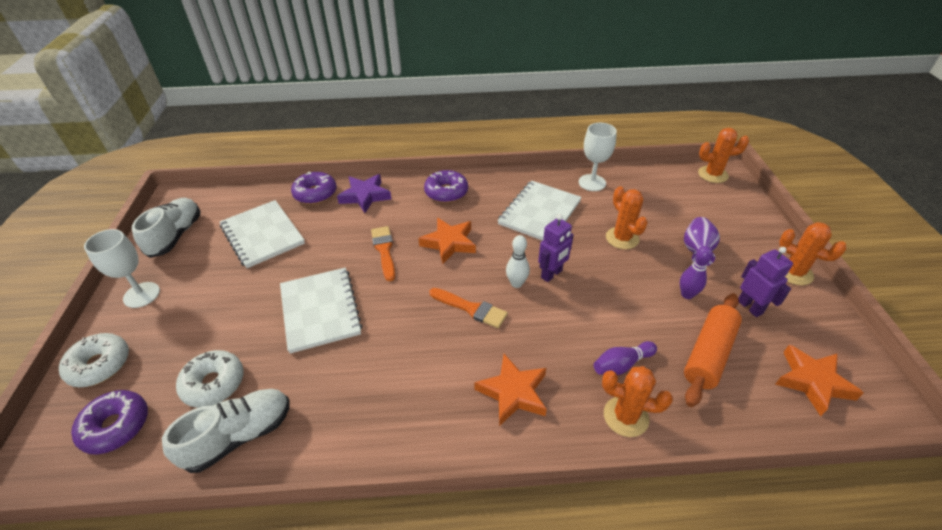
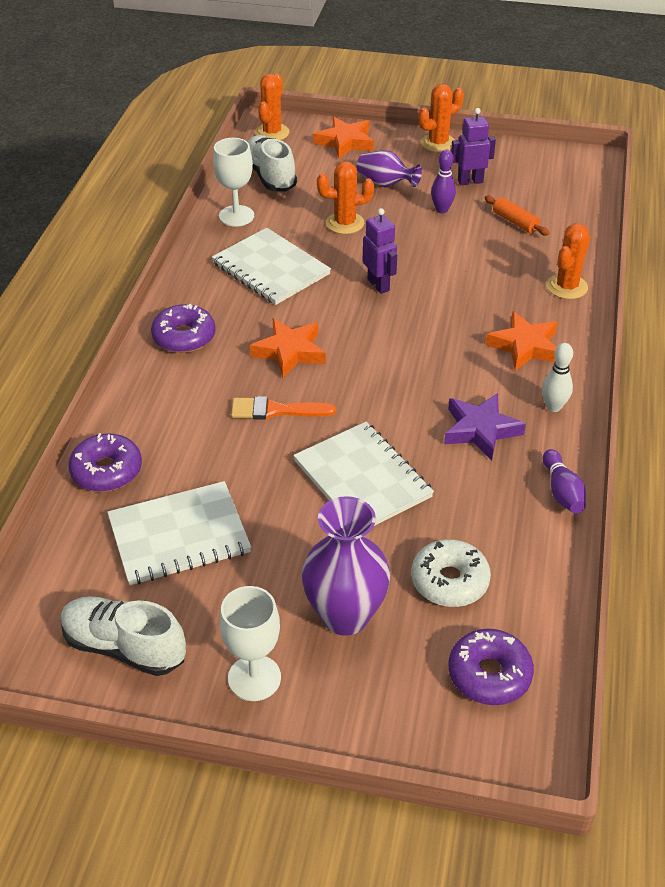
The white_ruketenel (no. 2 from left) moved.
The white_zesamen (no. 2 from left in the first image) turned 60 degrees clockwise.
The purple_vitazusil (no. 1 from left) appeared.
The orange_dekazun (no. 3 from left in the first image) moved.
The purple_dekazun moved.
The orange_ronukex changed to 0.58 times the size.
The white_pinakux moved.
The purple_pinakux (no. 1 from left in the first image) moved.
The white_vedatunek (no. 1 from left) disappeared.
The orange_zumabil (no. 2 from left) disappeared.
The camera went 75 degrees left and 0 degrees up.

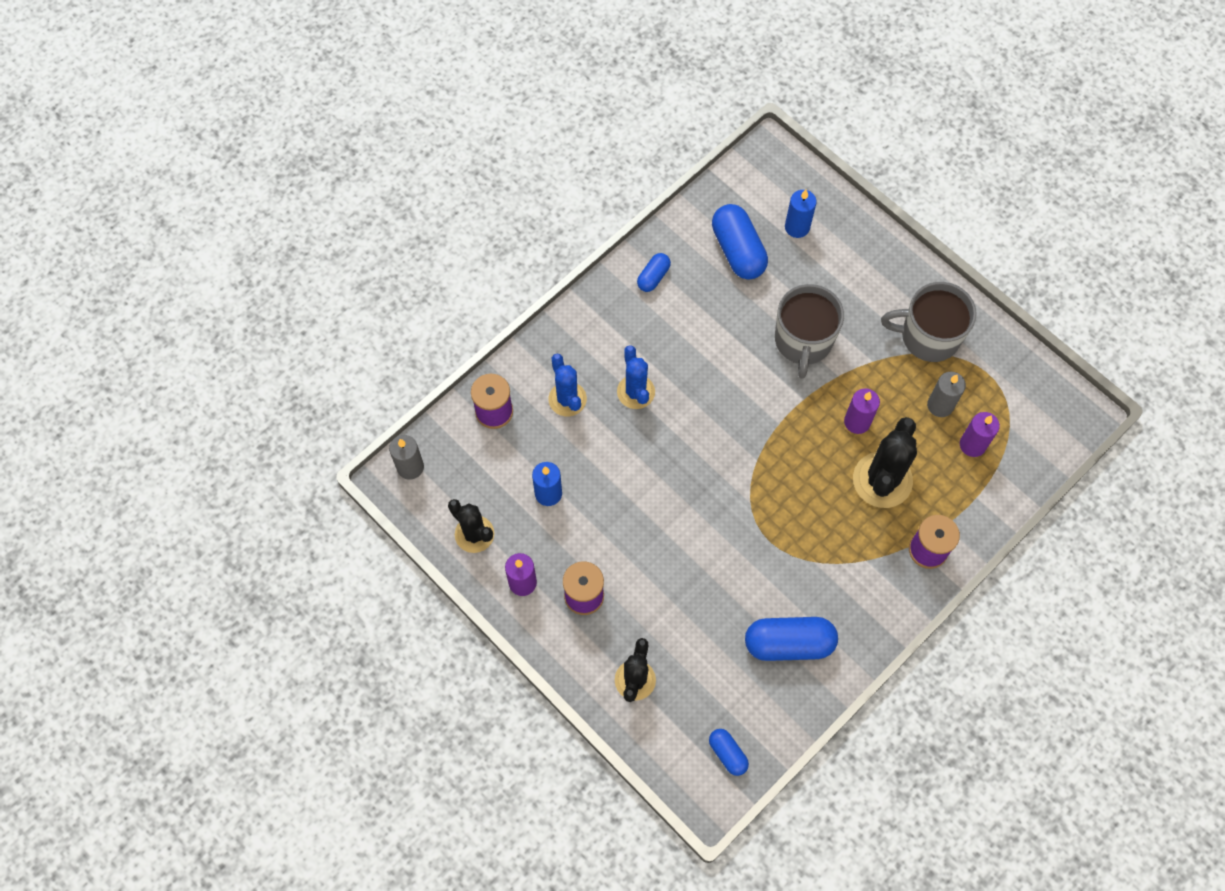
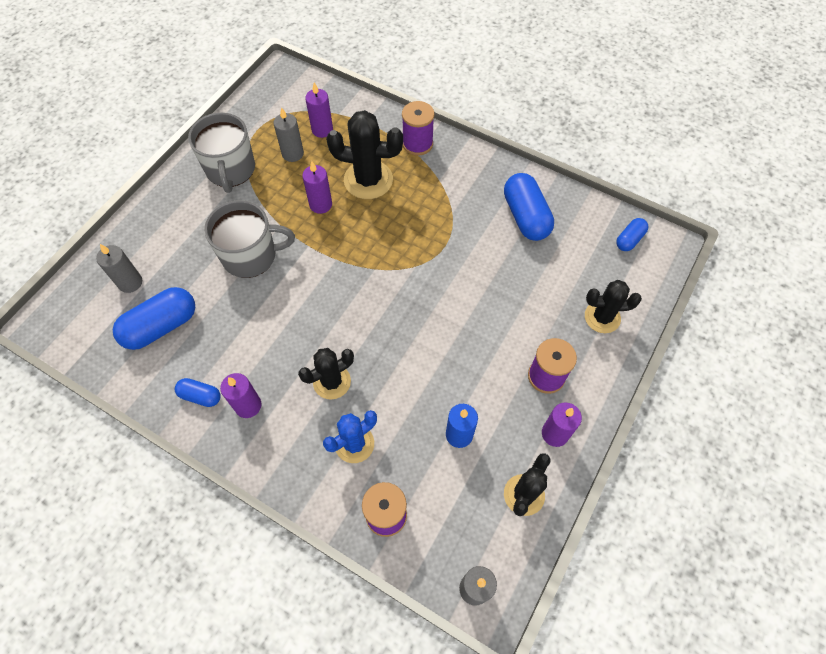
The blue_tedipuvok (no. 2 from left) became the grey_tedipuvok (no. 1 from left).
The purple_tedipuvok (no. 1 from left) appeared.
The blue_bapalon (no. 2 from left) became the black_bapalon (no. 1 from left).
The camera went 105 degrees left and 5 degrees down.

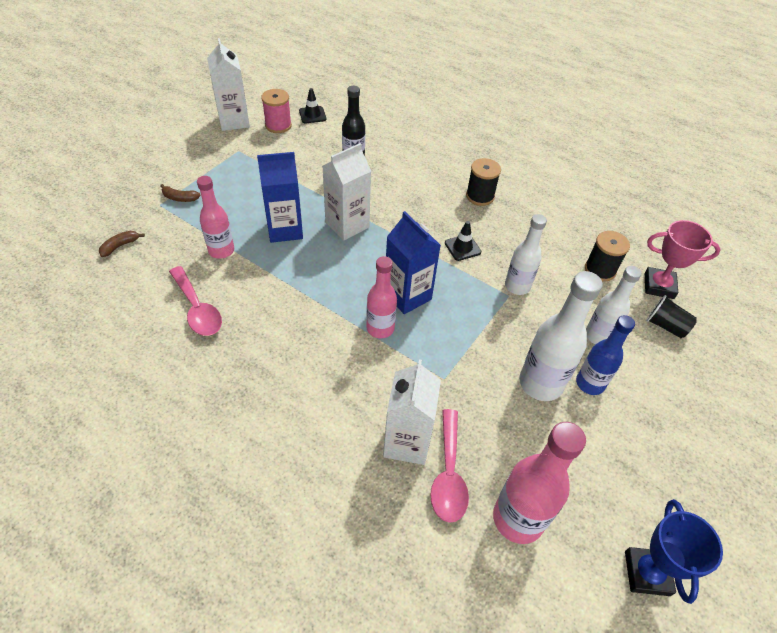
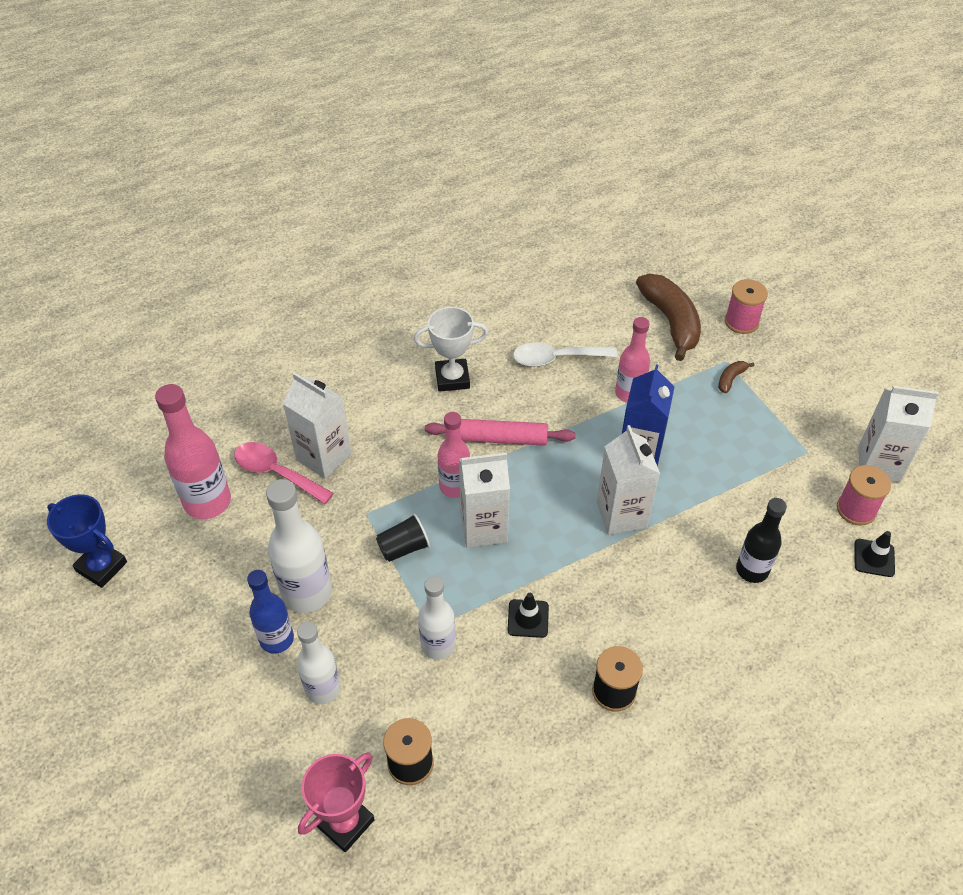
The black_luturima moved.
The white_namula appeared.
The pink_ronukex appeared.
The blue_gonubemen (no. 2 from left) became the white_gonubemen (no. 2 from left).
The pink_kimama (no. 1 from left) became the white_kimama.
The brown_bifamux (no. 1 from left) changed to 2.34 times the size.
The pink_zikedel (no. 1 from left) appeared.
The camera went 120 degrees right and 0 degrees up.

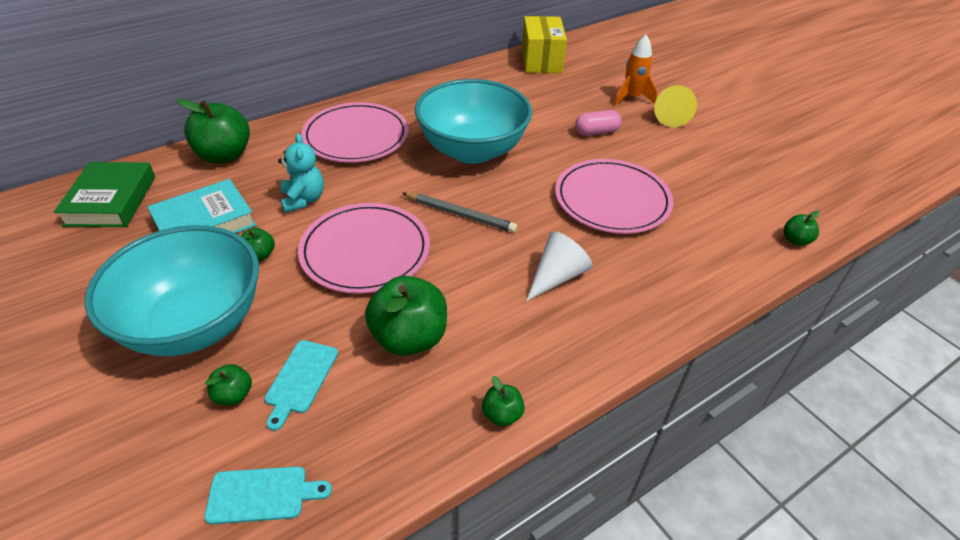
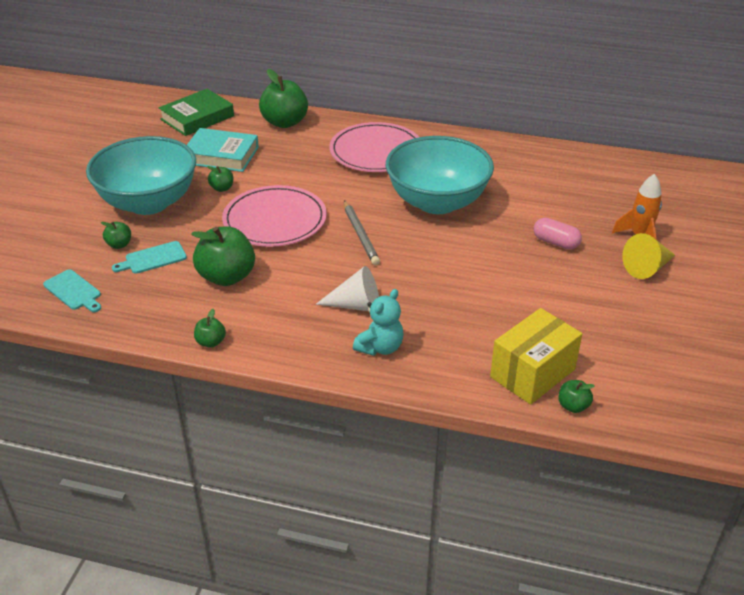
The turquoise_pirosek moved.
The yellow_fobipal moved.
The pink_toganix (no. 3 from left) disappeared.
The camera went 50 degrees right and 5 degrees down.

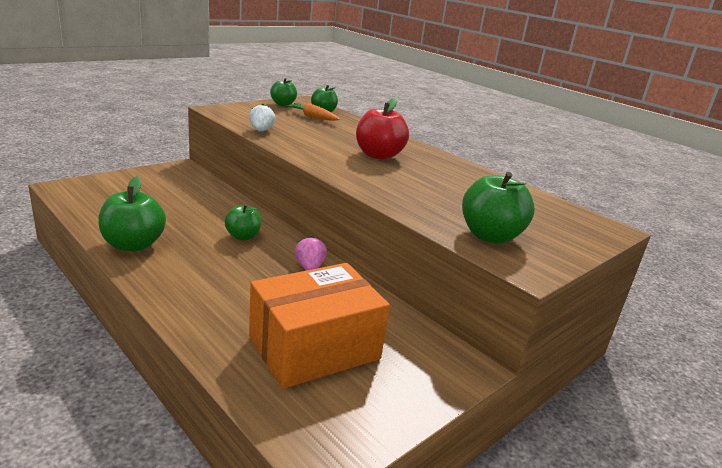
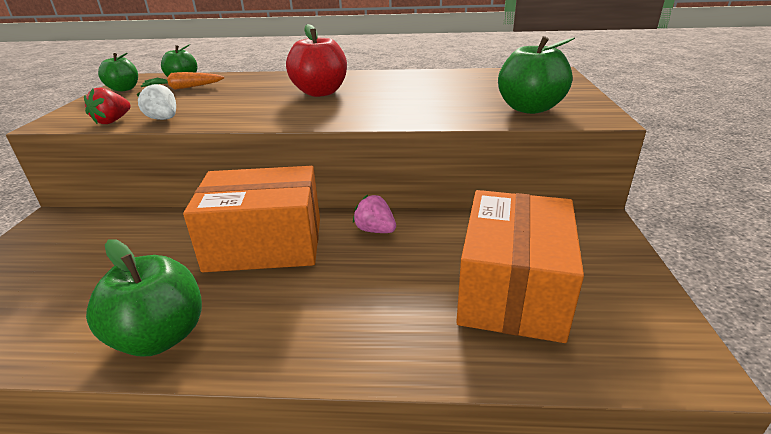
The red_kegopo appeared.
The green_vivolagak (no. 2 from left) was replaced by the orange_fobipal (no. 1 from left).
The camera went 40 degrees left and 5 degrees up.

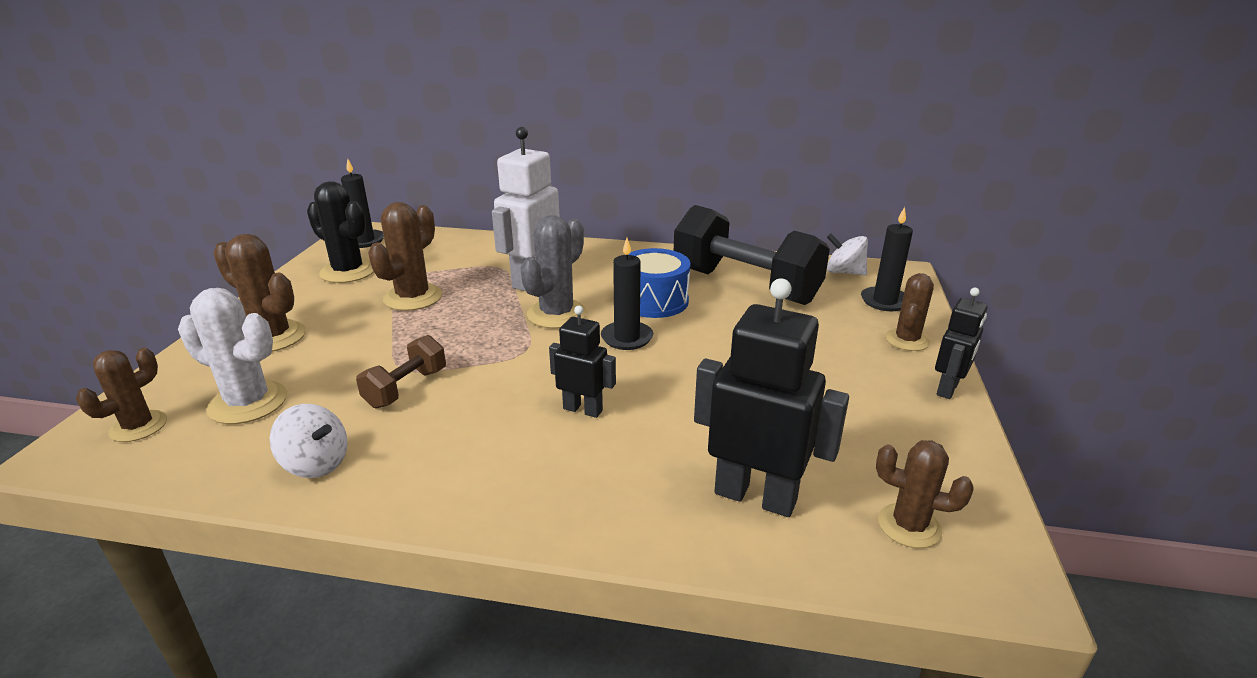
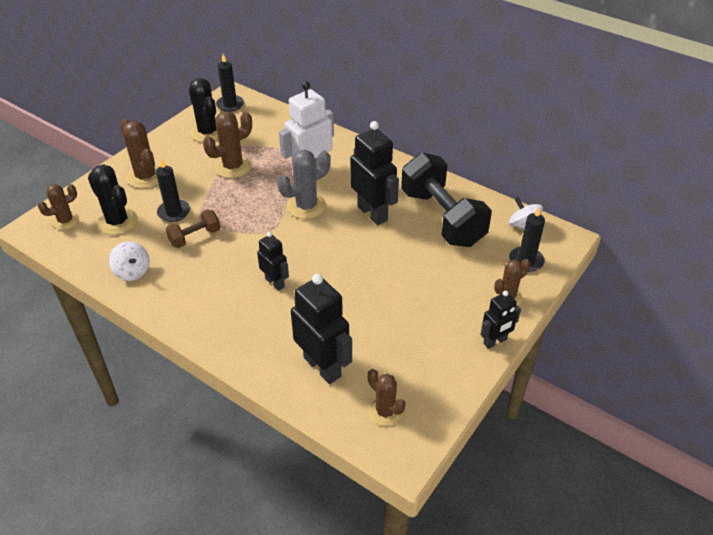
The white_bapalon became the black_bapalon (no. 1 from left).
The black_tedipuvok (no. 2 from left in the first image) moved.
The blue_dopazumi was replaced by the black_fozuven (no. 3 from left).
The camera went 25 degrees right and 15 degrees up.

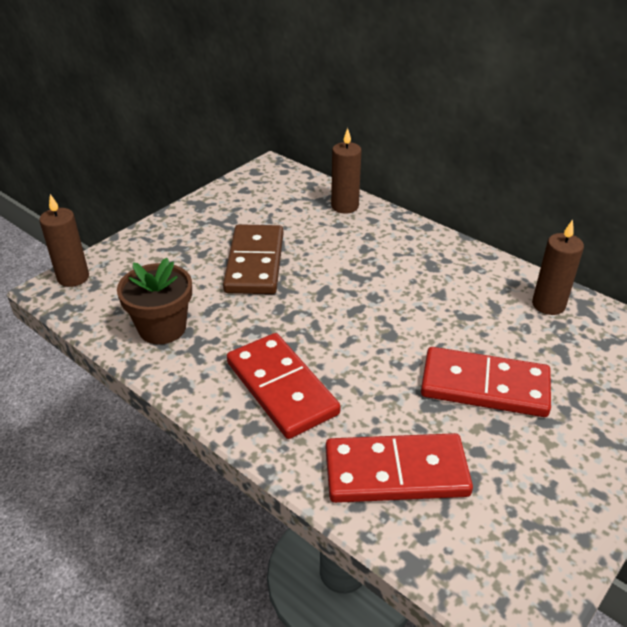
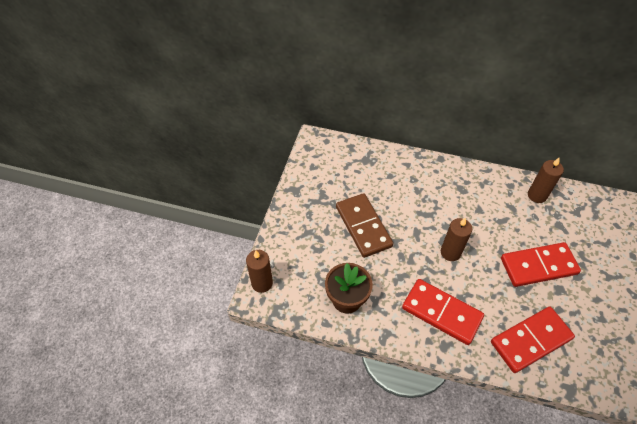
The brown_tedipuvok (no. 2 from left) moved.
The camera went 25 degrees left and 15 degrees up.

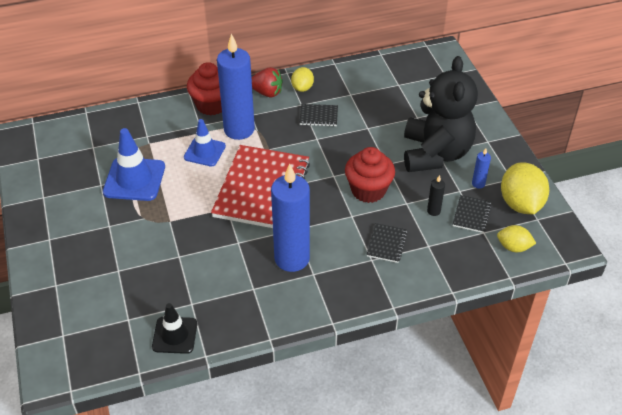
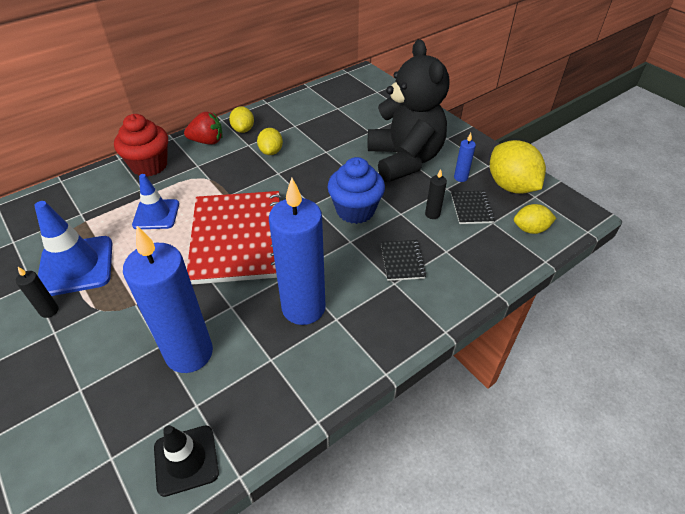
The black_tedipuvok (no. 1 from left) appeared.
The blue_tedipuvok (no. 1 from left) moved.
The black_zesamen (no. 1 from left) was replaced by the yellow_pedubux (no. 2 from left).
The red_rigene (no. 2 from left) became the blue_rigene.
The camera went 20 degrees left and 0 degrees up.

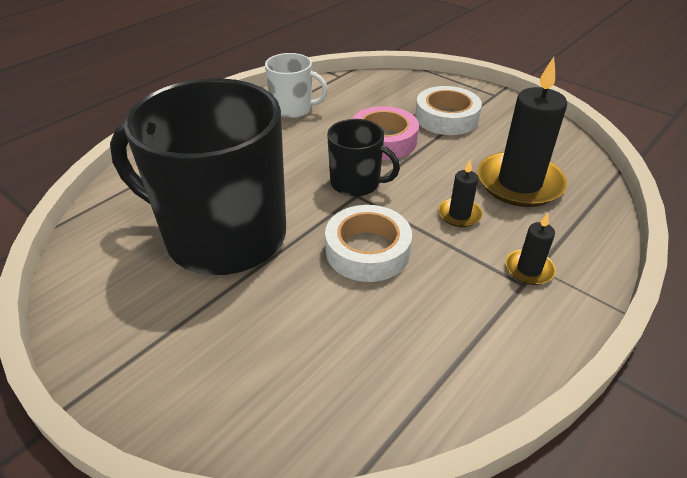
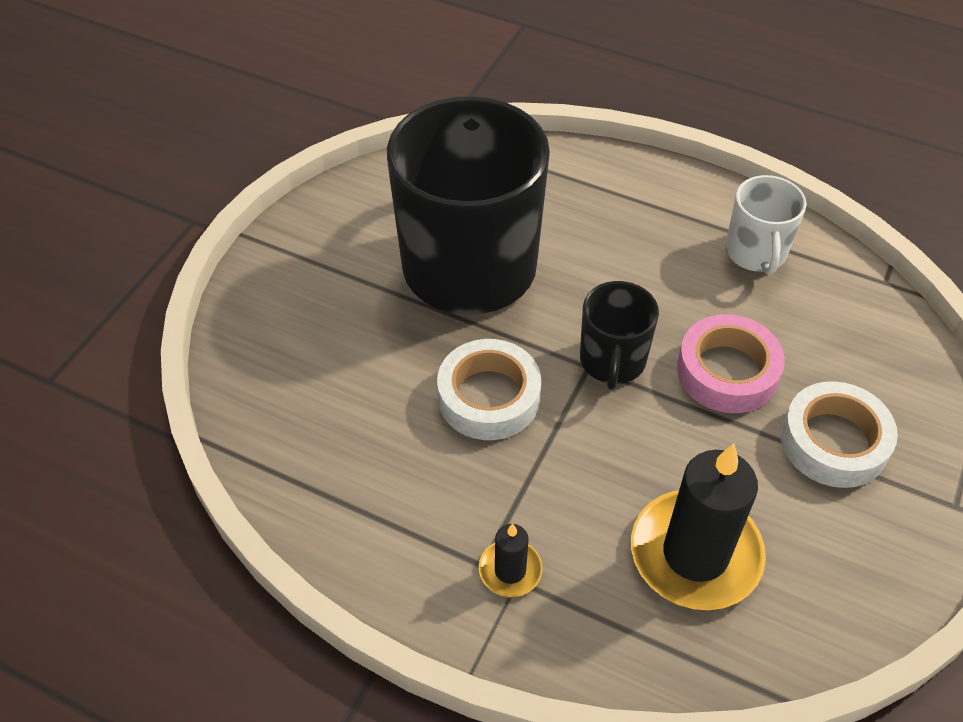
The black_tedipuvok (no. 1 from left) disappeared.
The camera went 75 degrees right and 10 degrees up.

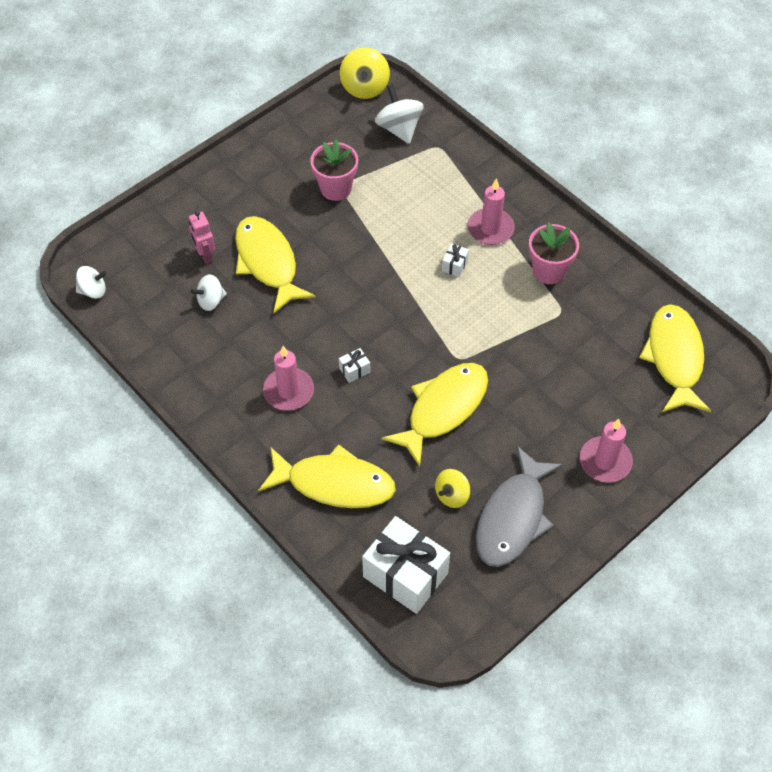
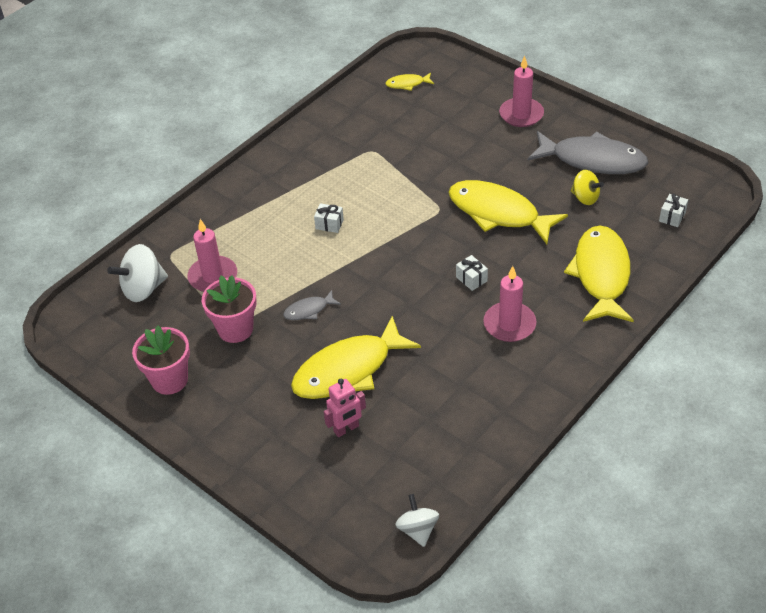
The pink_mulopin (no. 2 from left in the first image) moved.
The pink_tedipuvok (no. 2 from left in the first image) moved.
The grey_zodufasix (no. 1 from left) appeared.
The yellow_zodufasix (no. 4 from left in the first image) changed to 0.45 times the size.
The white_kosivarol (no. 2 from left in the first image) changed to 0.41 times the size.
The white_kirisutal (no. 2 from left) disappeared.
The yellow_kirisutal (no. 1 from left) disappeared.
The camera went 95 degrees left and 10 degrees down.

